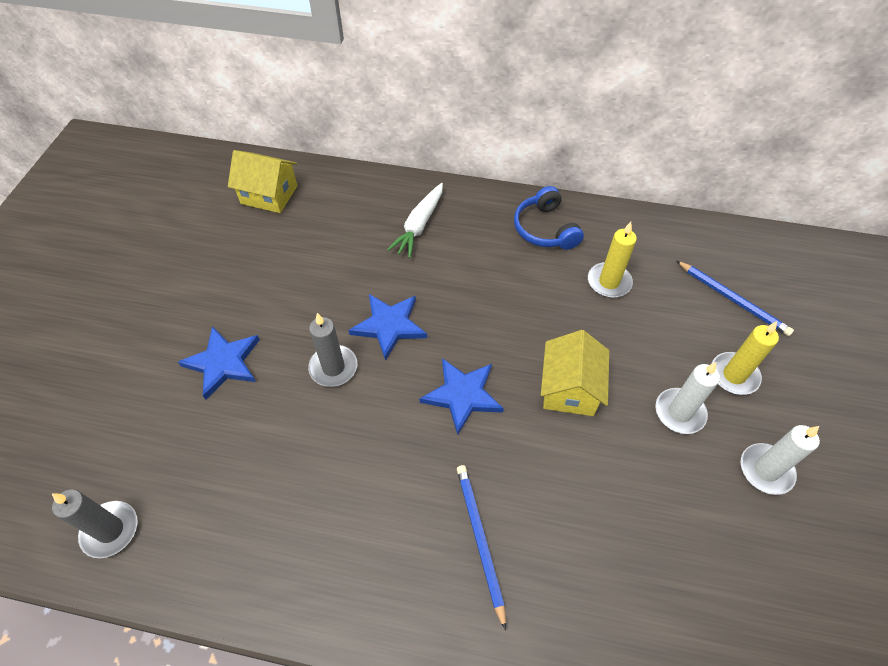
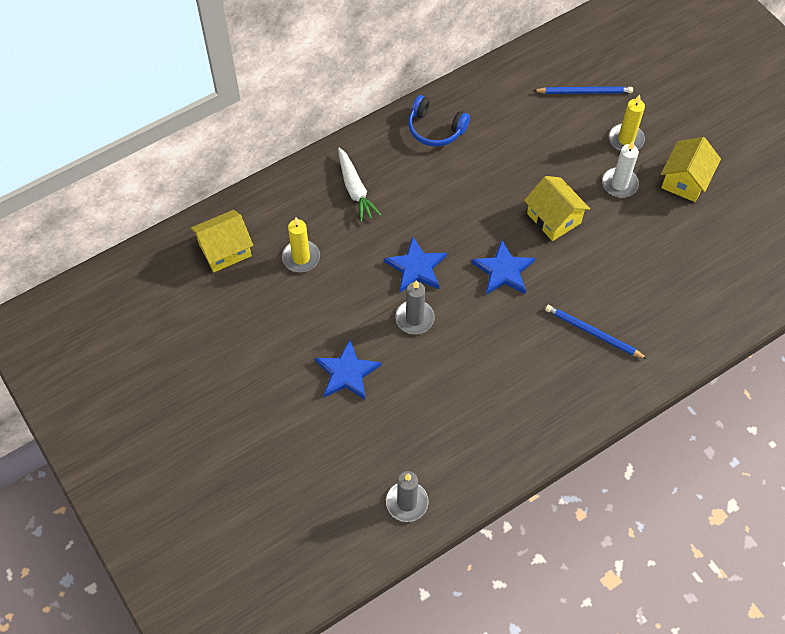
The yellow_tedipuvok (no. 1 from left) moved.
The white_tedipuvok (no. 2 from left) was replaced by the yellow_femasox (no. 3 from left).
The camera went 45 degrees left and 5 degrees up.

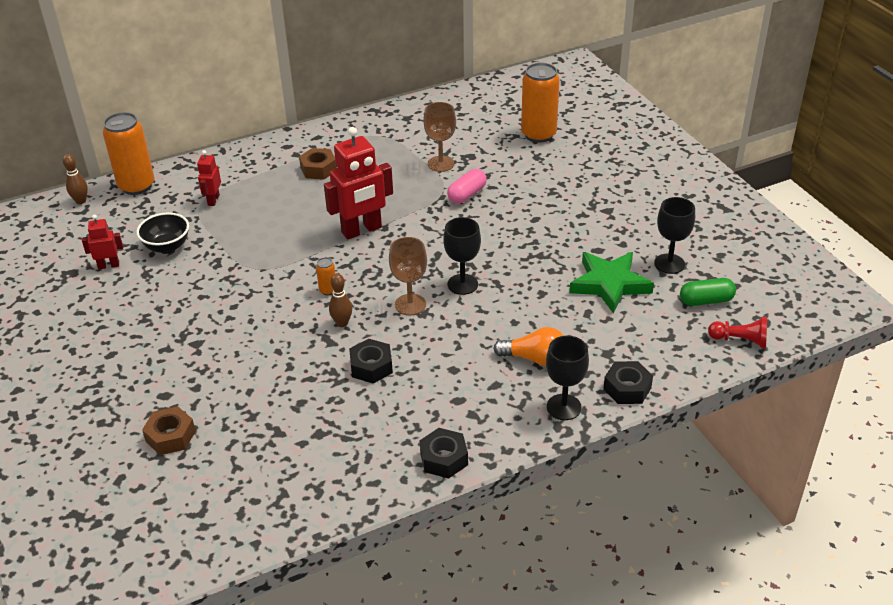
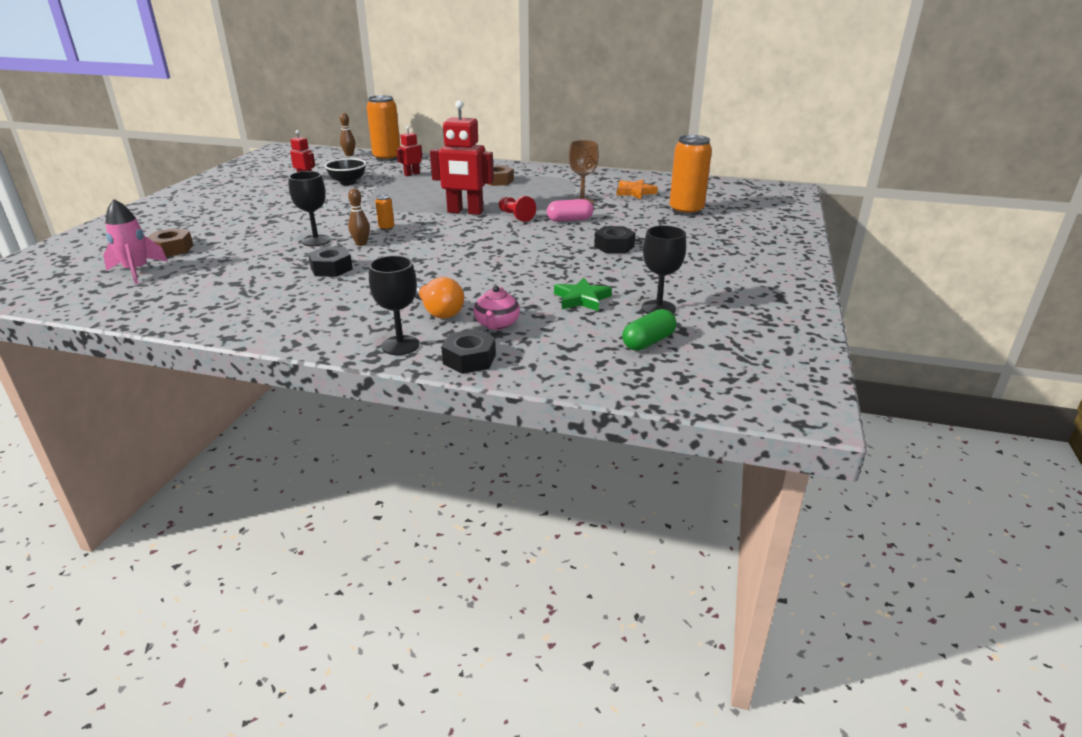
The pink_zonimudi appeared.
The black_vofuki (no. 1 from left) moved.
The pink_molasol appeared.
The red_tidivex moved.
The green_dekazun changed to 0.65 times the size.
The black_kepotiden (no. 2 from left in the first image) moved.
The orange_dekazun appeared.
The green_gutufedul turned 75 degrees counterclockwise.
The brown_vofuki (no. 1 from left) disappeared.
The camera went 40 degrees right and 10 degrees down.

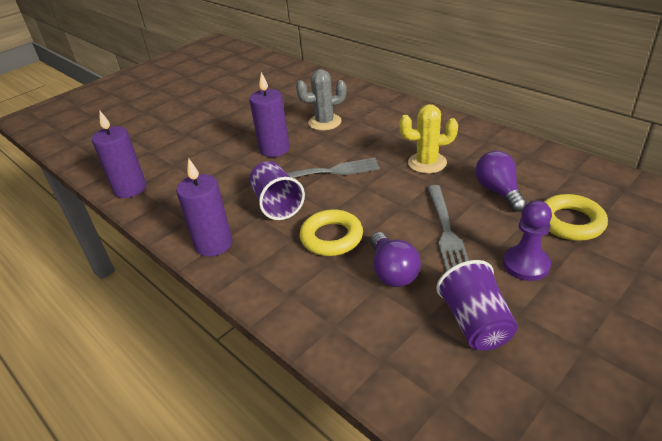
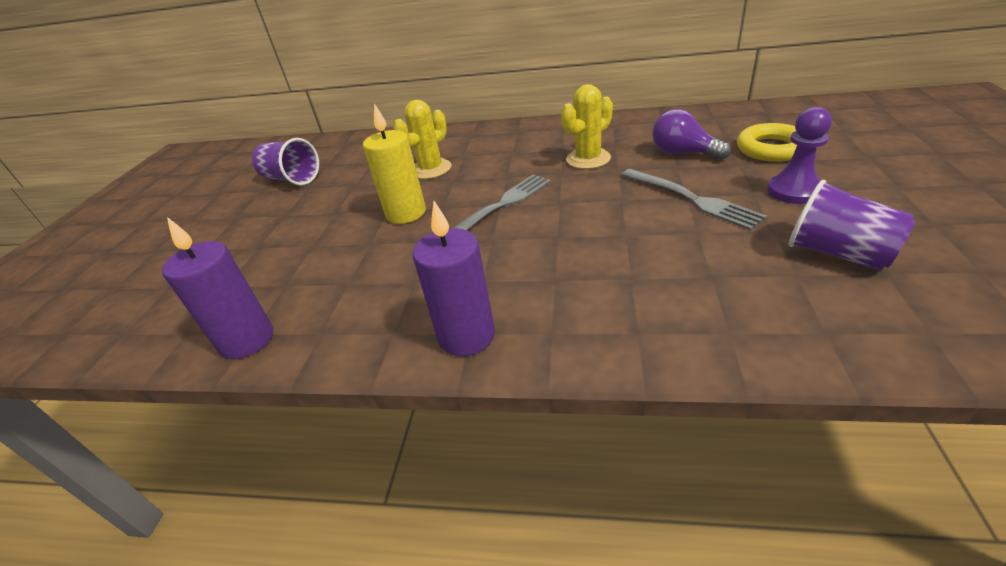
The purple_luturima (no. 1 from left) moved.
The purple_tedipuvok (no. 3 from left) became the yellow_tedipuvok.
The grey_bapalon became the yellow_bapalon (no. 1 from left).
The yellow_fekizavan (no. 1 from left) disappeared.
The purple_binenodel (no. 1 from left) disappeared.
The camera went 35 degrees left and 0 degrees up.

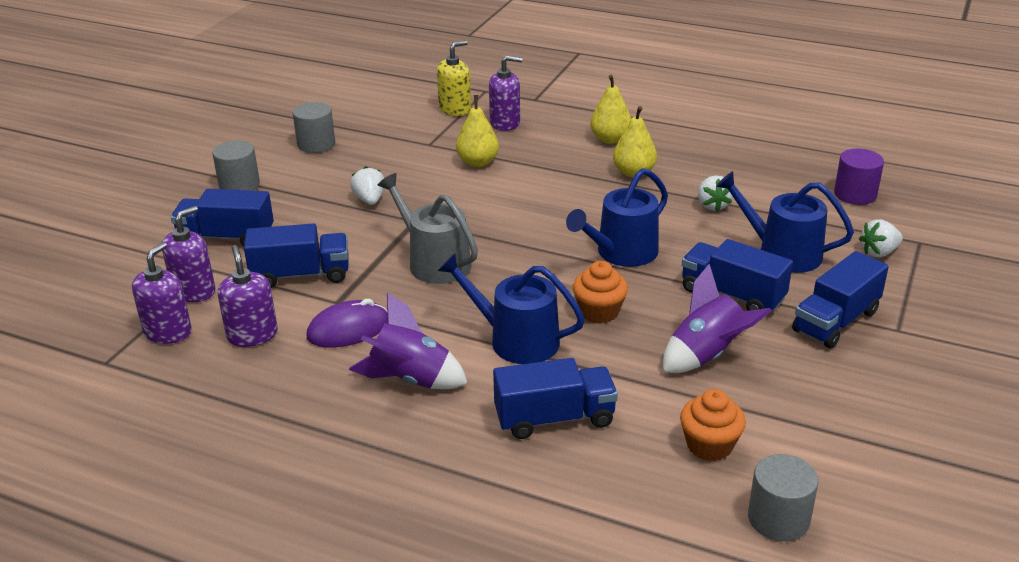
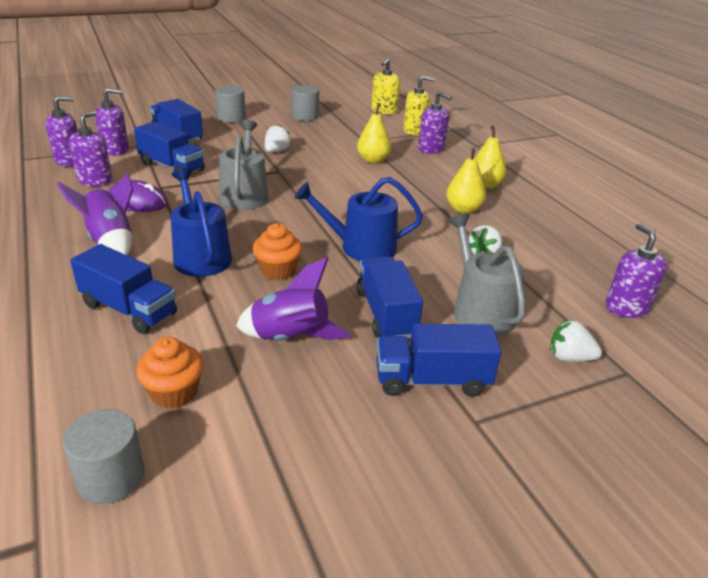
The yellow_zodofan (no. 1 from left) appeared.
The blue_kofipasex (no. 3 from left) became the grey_kofipasex (no. 2 from left).
The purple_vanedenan was replaced by the purple_zodofan (no. 5 from left).
The camera went 40 degrees right and 0 degrees up.

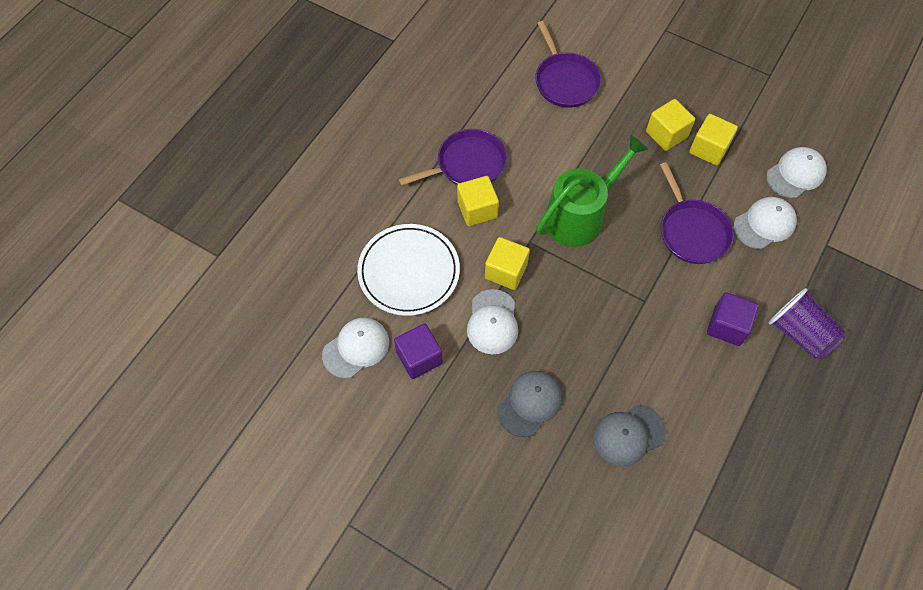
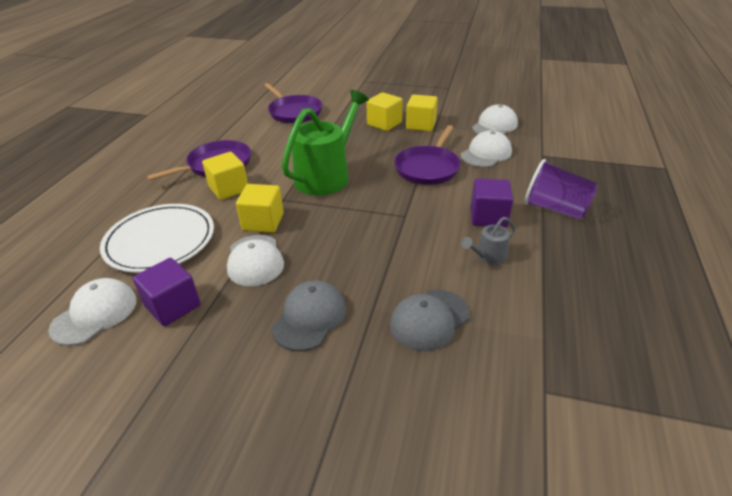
The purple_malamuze (no. 3 from left) turned 60 degrees clockwise.
The grey_kofipasex appeared.
The camera went 15 degrees left and 25 degrees down.

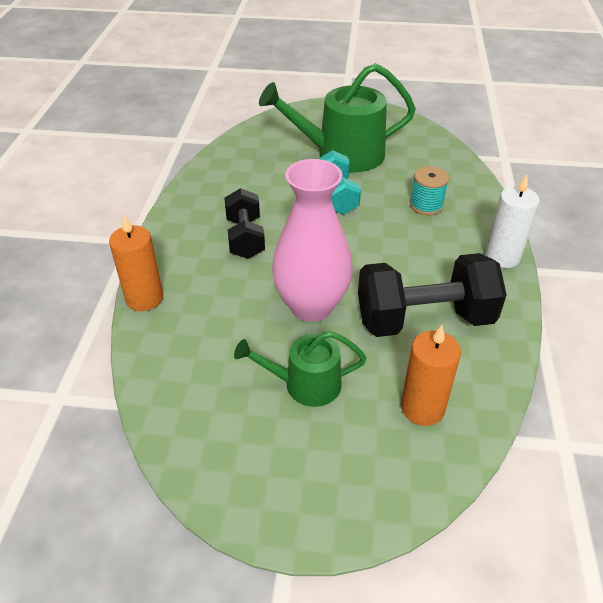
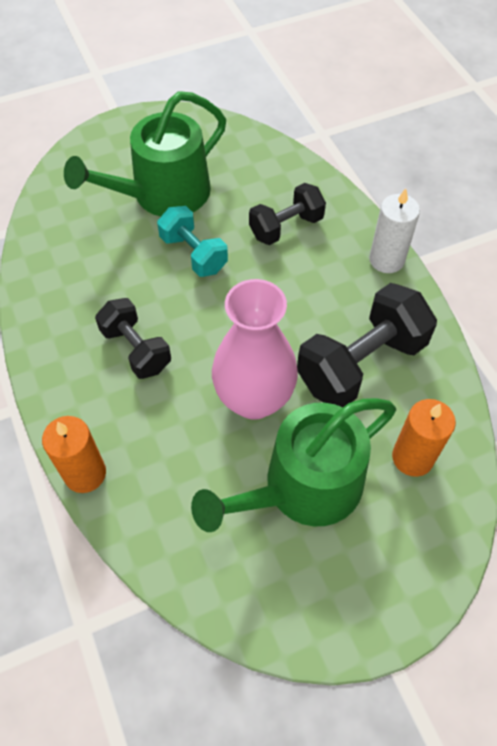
The green_kofipasex (no. 1 from left in the first image) changed to 1.76 times the size.
The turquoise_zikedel was replaced by the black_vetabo (no. 2 from left).
The camera went 30 degrees left and 15 degrees up.

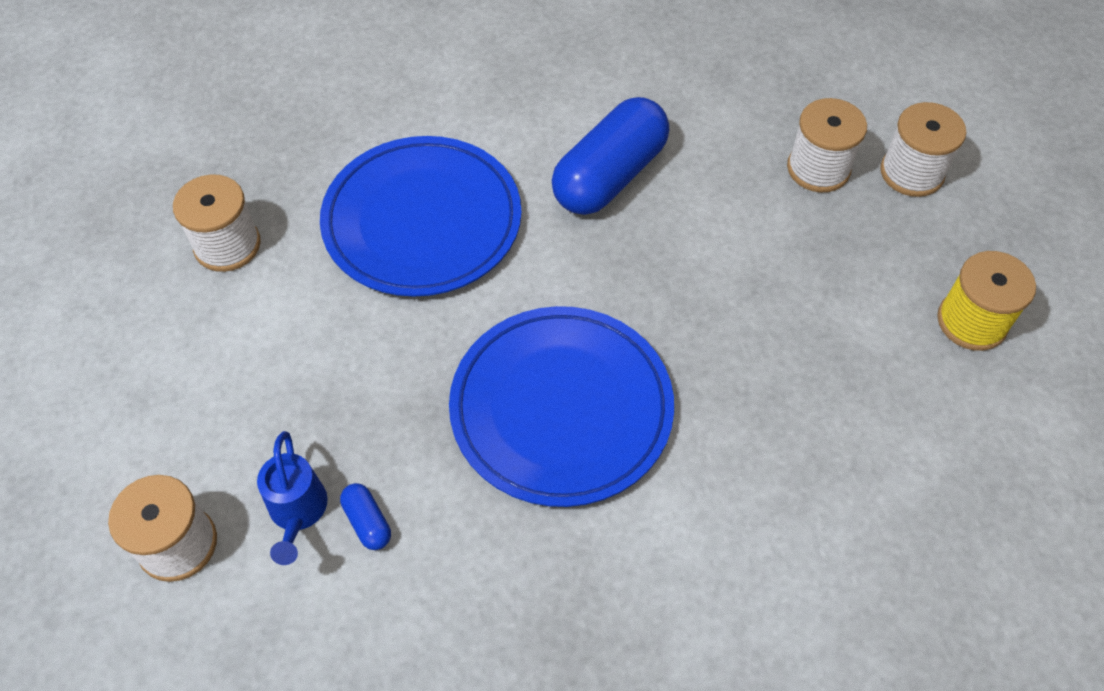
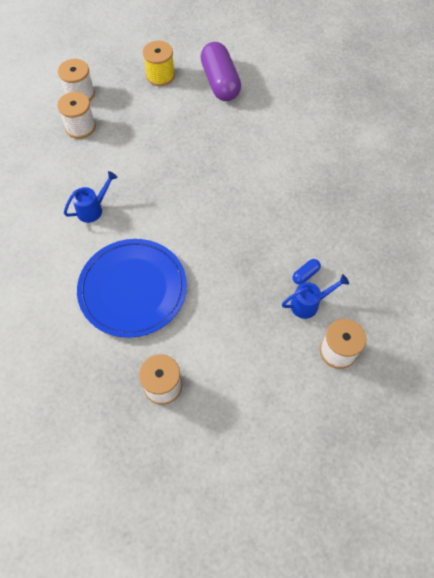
The blue_gutufedul (no. 2 from left) was replaced by the blue_kofipasex (no. 1 from left).
The purple_gutufedul appeared.
The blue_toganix (no. 2 from left) disappeared.
The camera went 100 degrees left and 5 degrees up.

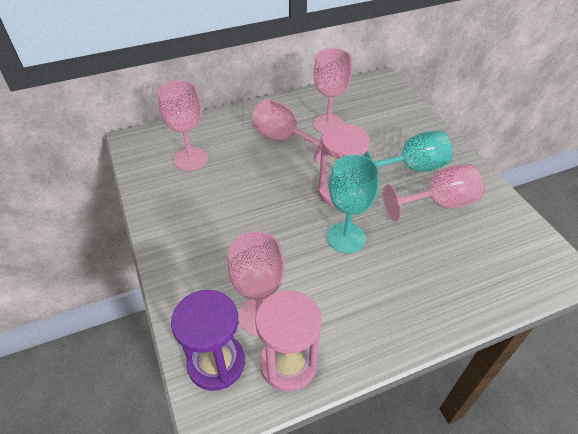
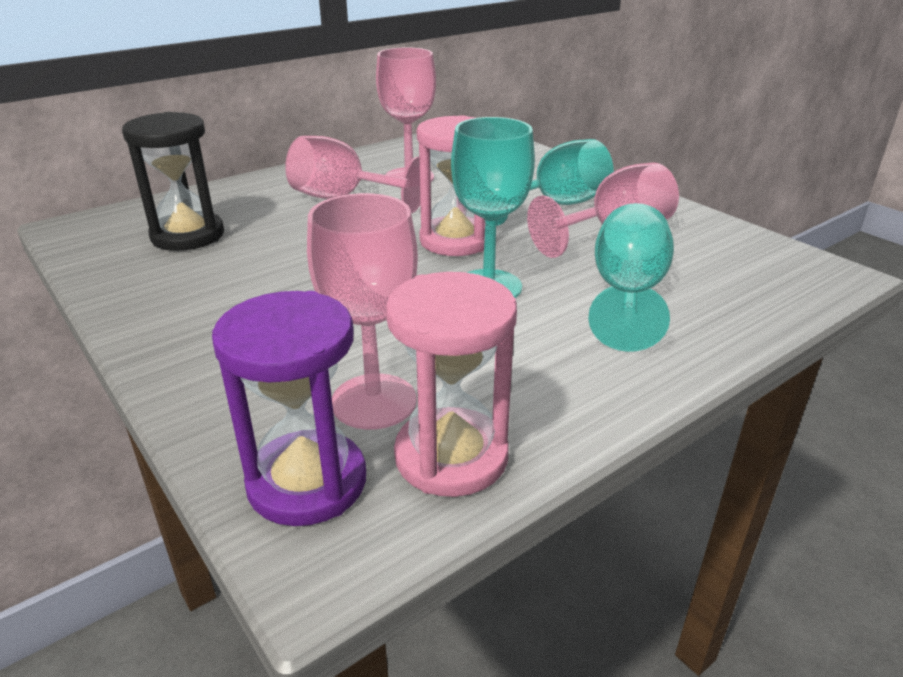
The pink_vofuki (no. 1 from left) was replaced by the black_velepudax.
The turquoise_vofuki (no. 3 from left) appeared.
The camera went 15 degrees left and 15 degrees down.

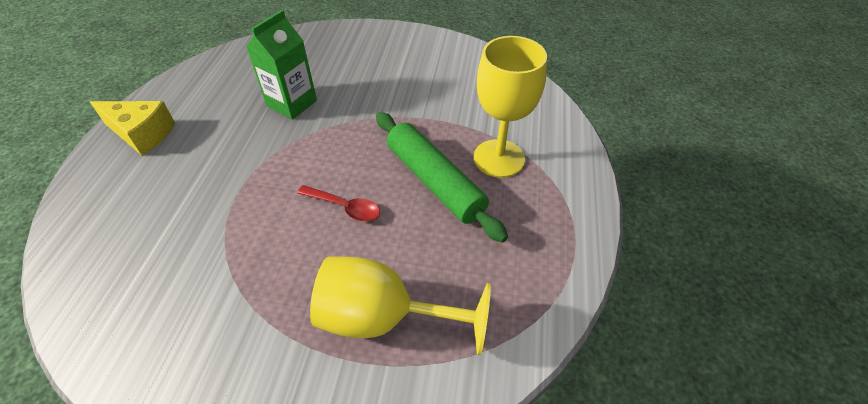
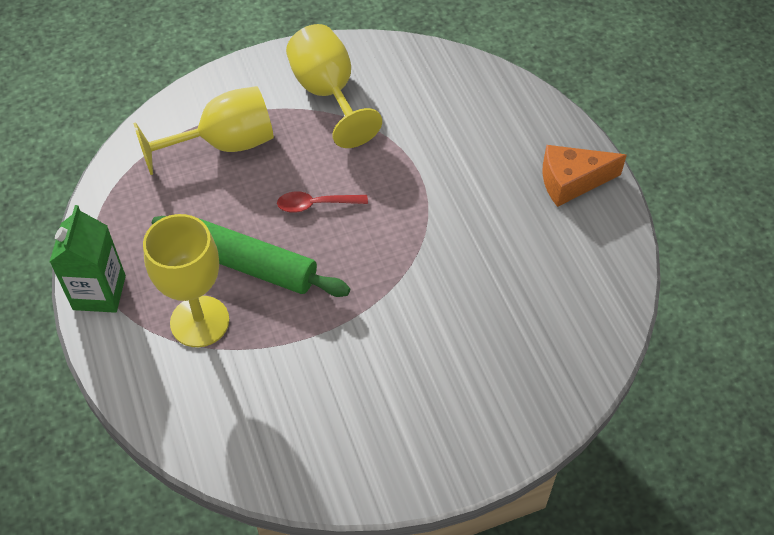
The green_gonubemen moved.
The yellow_vofuki (no. 3 from left) appeared.
The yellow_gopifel became the orange_gopifel.
The camera went 150 degrees right and 5 degrees up.

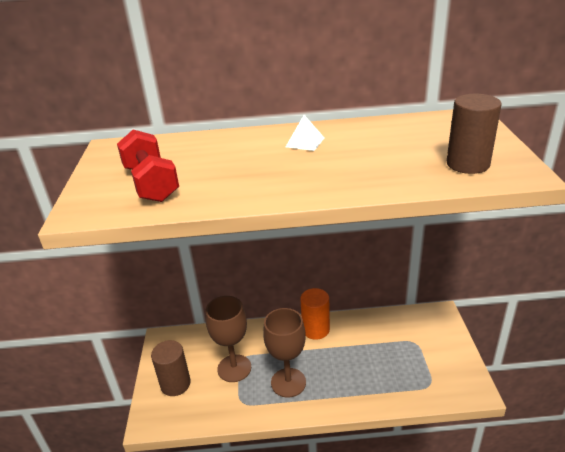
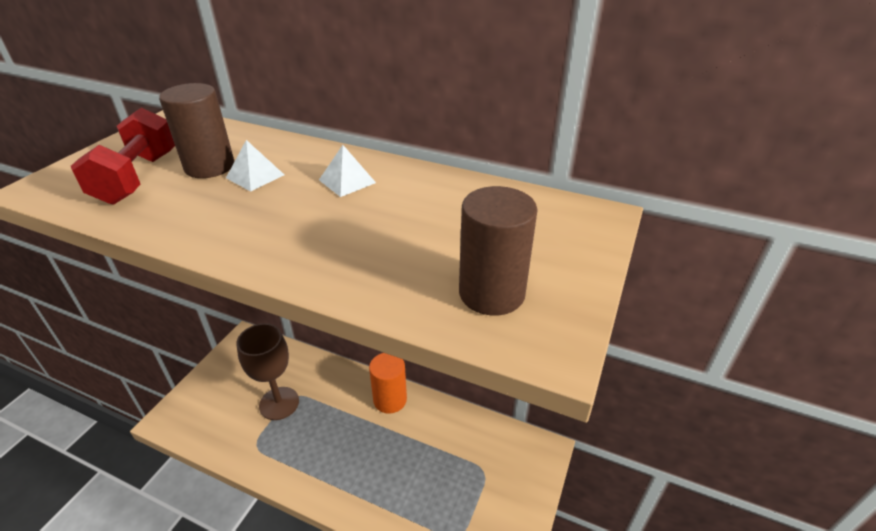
The brown_vanedenan (no. 1 from left) moved.
The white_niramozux (no. 1 from left) appeared.
The brown_vofuki (no. 2 from left) disappeared.
The camera went 25 degrees right and 5 degrees up.

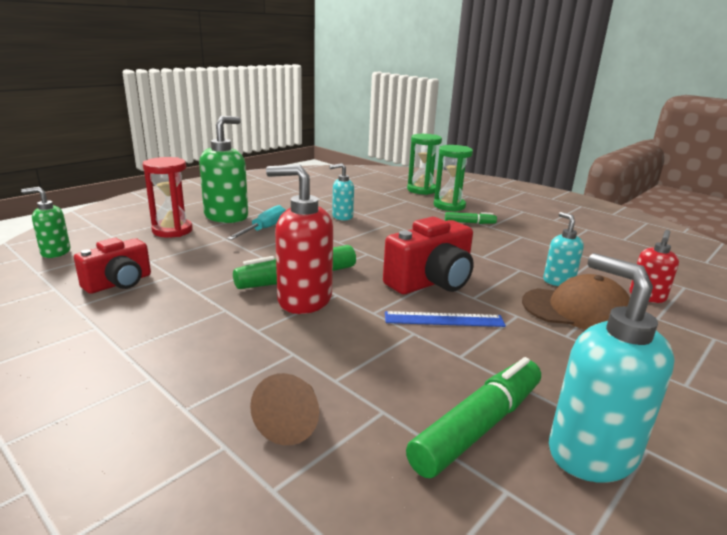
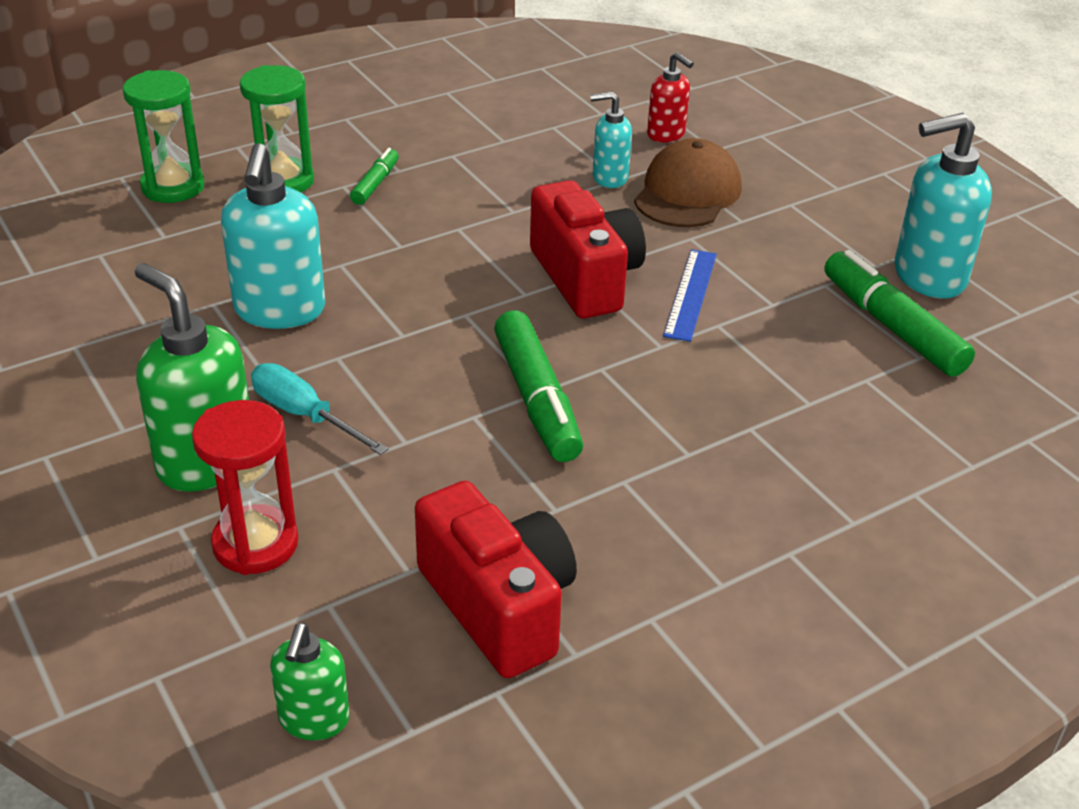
The turquoise_zodofan (no. 1 from left) changed to 1.76 times the size.
The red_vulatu (no. 1 from left) changed to 1.51 times the size.
The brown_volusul disappeared.
The red_zodofan (no. 1 from left) disappeared.
The camera went 75 degrees left and 15 degrees up.

